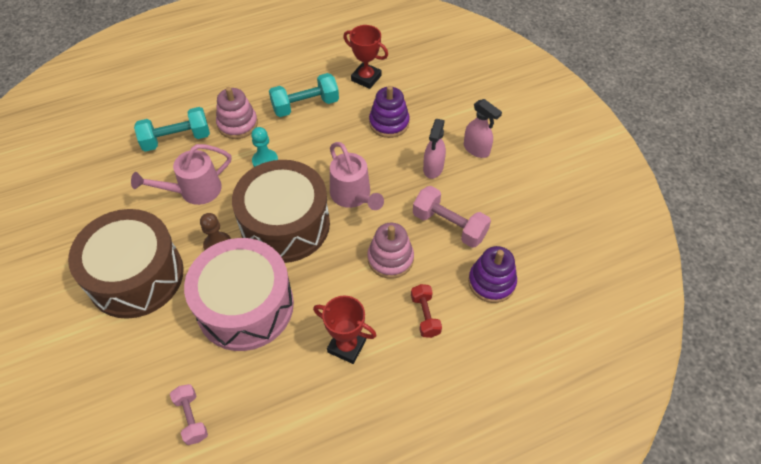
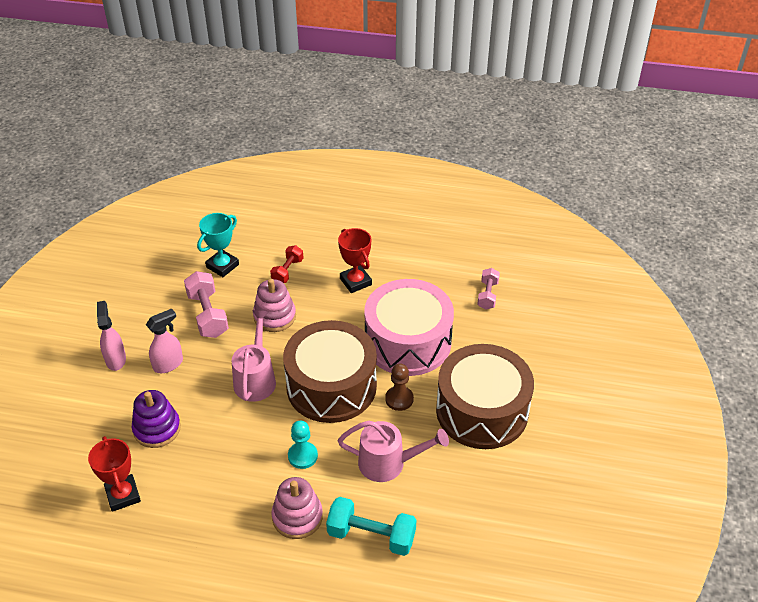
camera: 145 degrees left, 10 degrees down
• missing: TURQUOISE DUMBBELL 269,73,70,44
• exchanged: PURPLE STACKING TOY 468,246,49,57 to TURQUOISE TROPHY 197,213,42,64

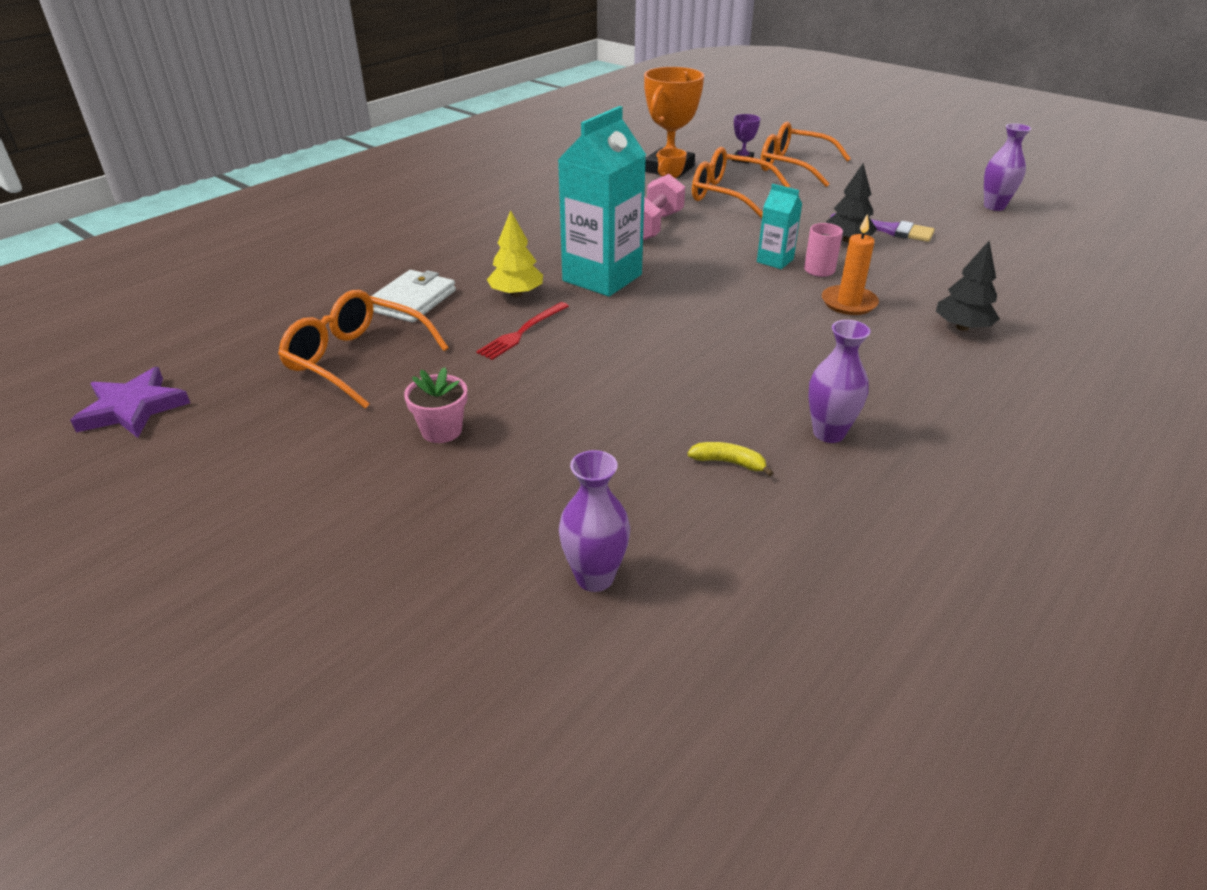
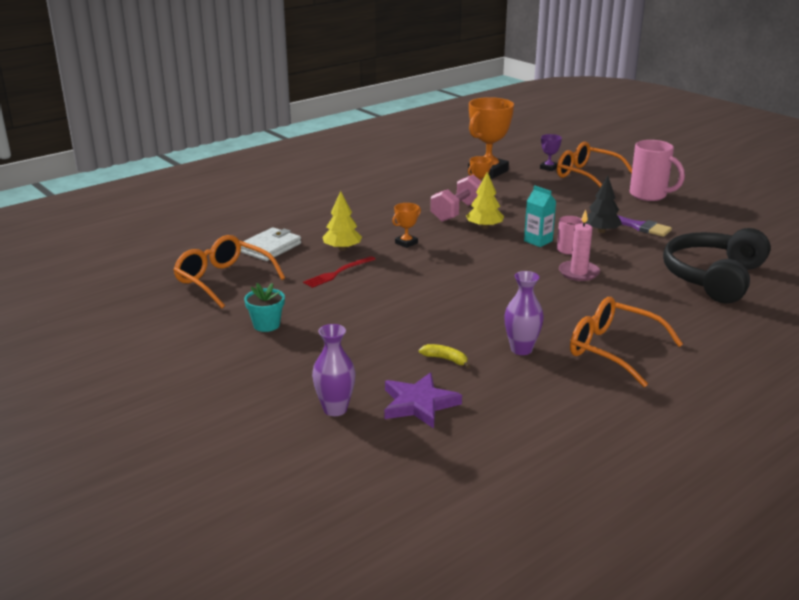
camera: 10 degrees right, 10 degrees down
• relocated: PURPLE STAR 70,367,120,71 to 384,373,78,56
• colour: PINK FLOWER POT 404,367,63,76 to TURQUOISE FLOWER POT 244,283,41,49
• exchanged: TURQUOISE CARTON 558,106,88,191 to ORANGE TROPHY 392,203,29,45
• relocated: ORANGE GLASSES 692,147,98,72 to 570,297,113,90
• colour: ORANGE CANDLE 822,214,57,101 to PINK CANDLE 559,209,41,72
• missing: BLACK TREE 936,241,64,90
• missing: PURPLE VASE 984,123,47,88
• appeared: YELLOW TREE 466,172,38,57
• appeared: PINK MUG 630,140,55,61
• appeared: BLACK HEADPHONES 663,228,108,75

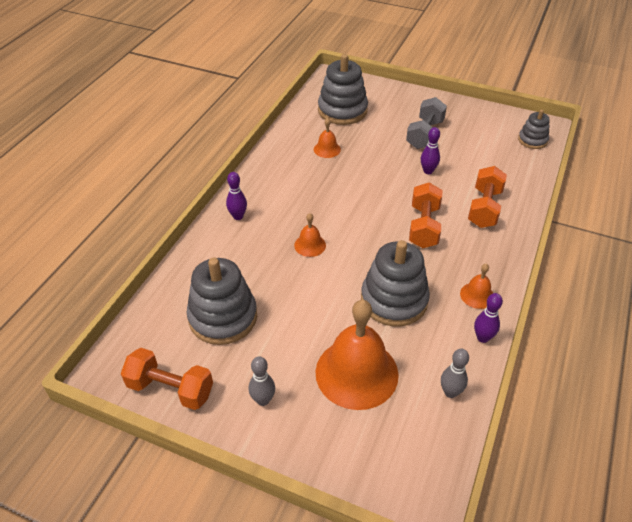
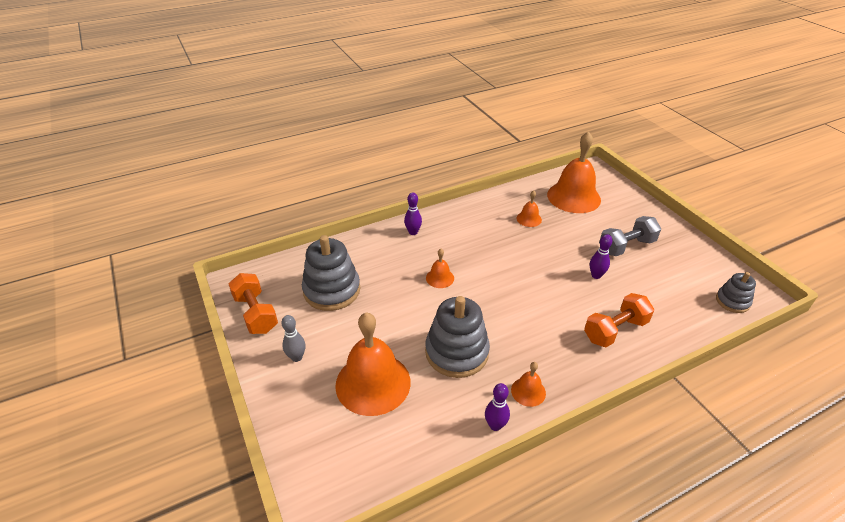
camera: 40 degrees right, 5 degrees down
• exchanged: GREY STACKING TOY 318,54,50,71 to ORANGE BELL 547,131,54,82
• missing: ORANGE DUMBBELL 409,183,33,65
• missing: GREY BOWLING PIN 441,349,28,49

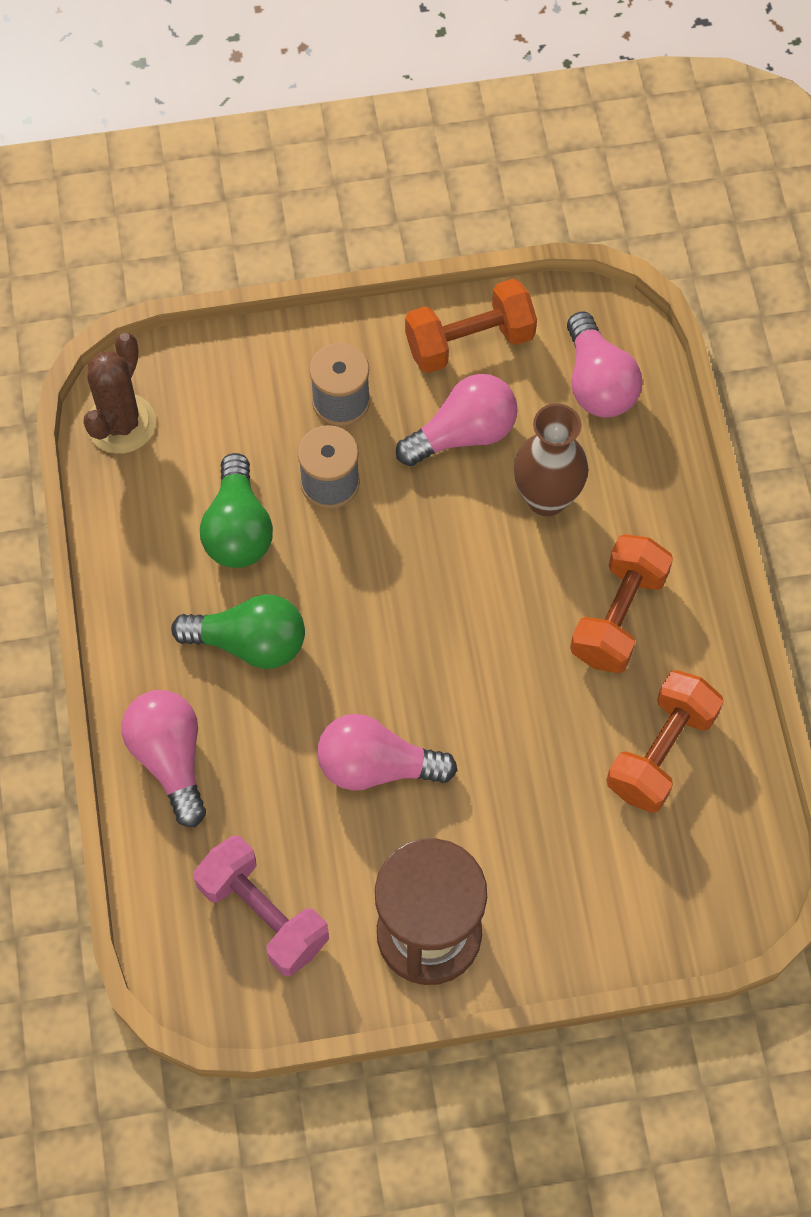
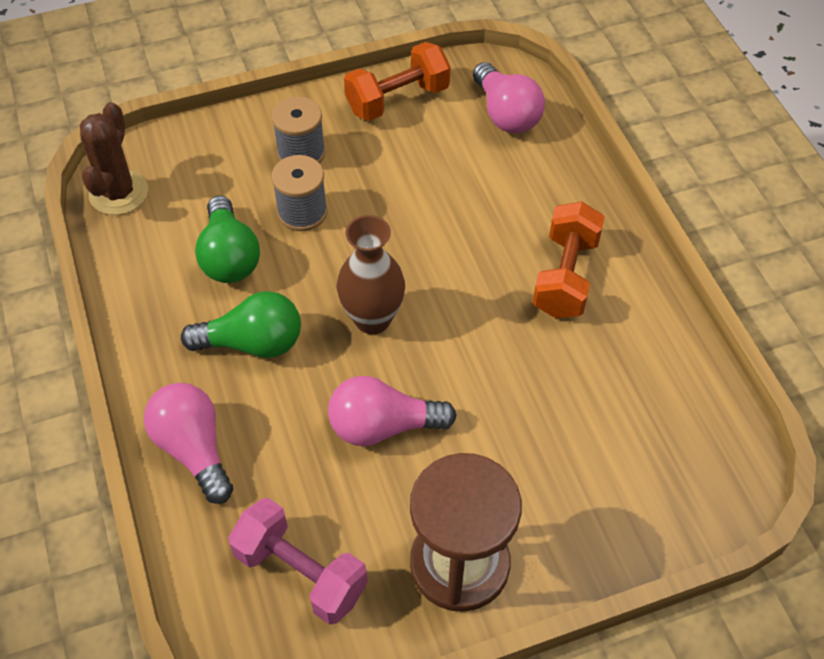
camera: 10 degrees left, 10 degrees down
• missing: PINK LIGHT BULB 396,374,122,92
• relocated: BROWN VASE 514,403,75,113 to 337,215,68,119
• missing: ORANGE DUMBBELL 606,670,118,143

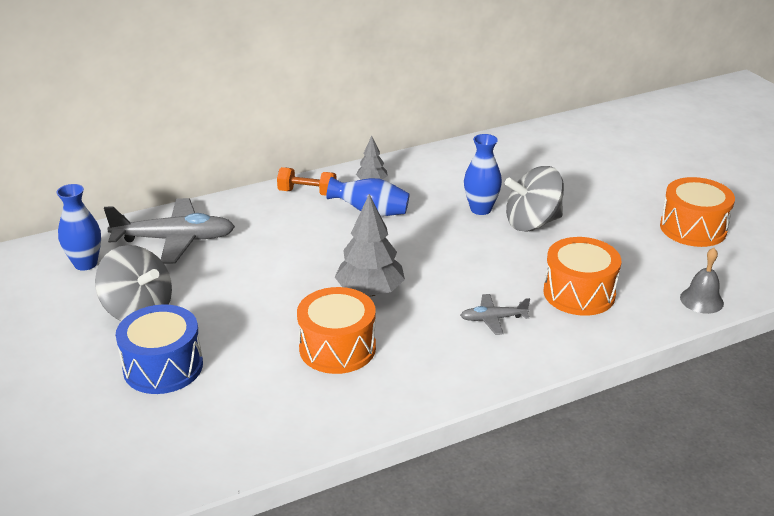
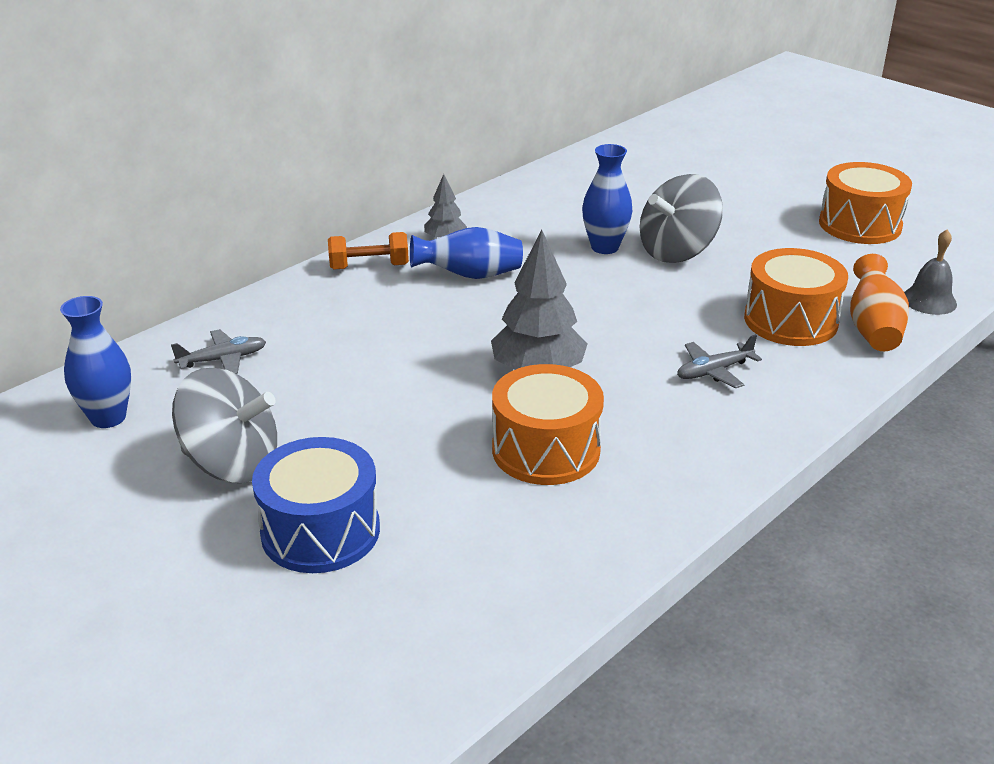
camera: 20 degrees left, 0 degrees up
• size: GREY PLANE 104,198,131,66 = 171,329,95,45 x0.50
• appeared: ORANGE VASE 850,254,59,97

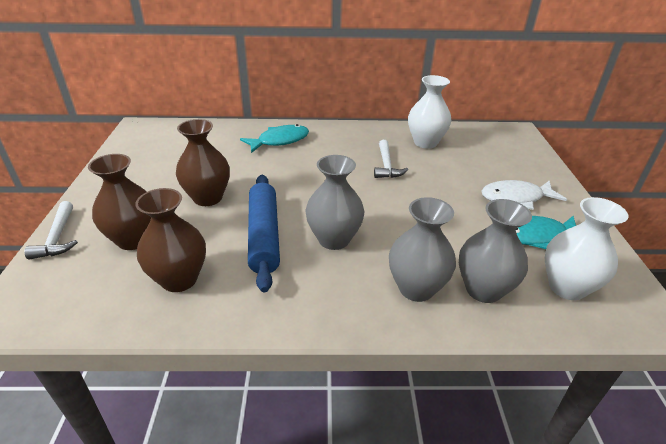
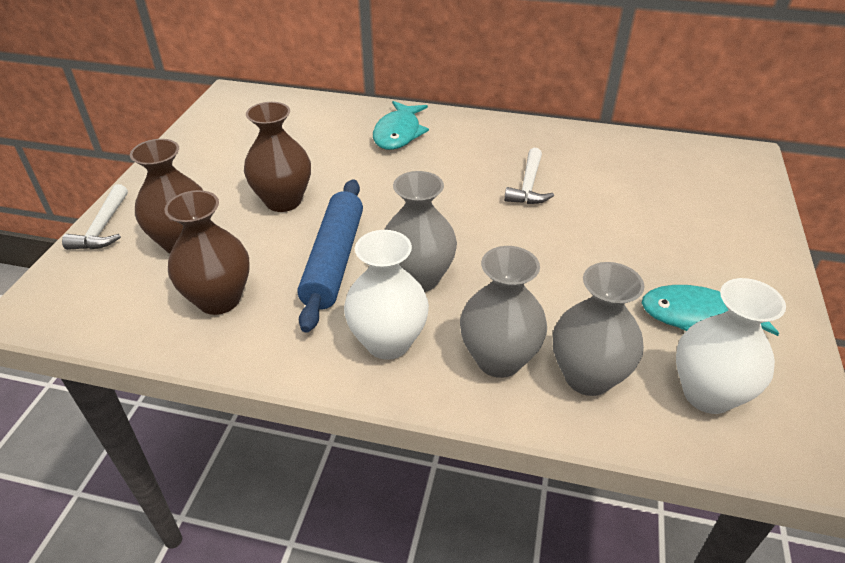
camera: 15 degrees right, 5 degrees up
• spun: TURQUOISE FISH 240,124,69,29 = 373,101,56,49 120 degrees clockwise
• relocated: WHITE VASE 408,75,43,74 to 344,230,85,130
• missing: WHITE FISH 482,180,85,30

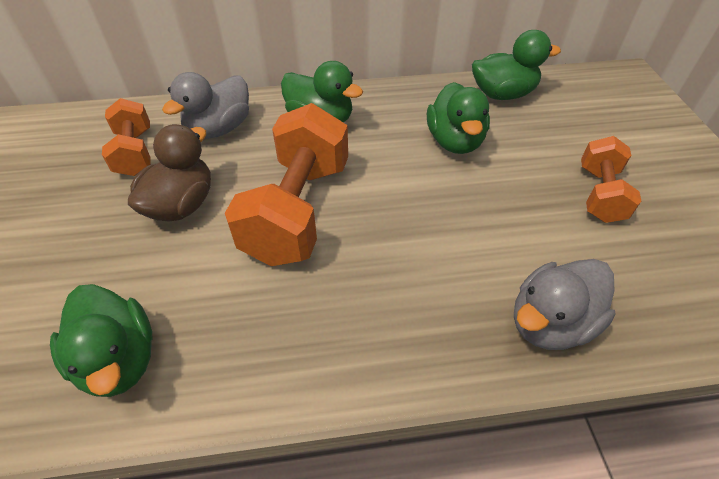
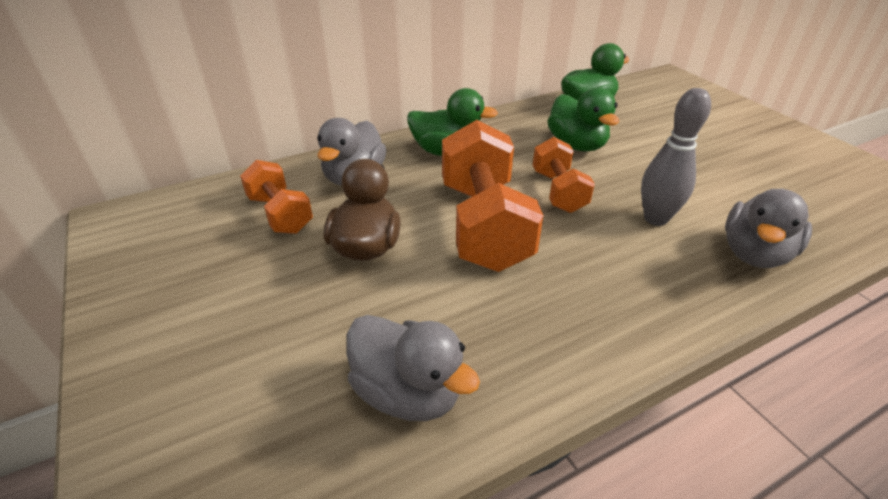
camera: 20 degrees left, 10 degrees down
• colour: GREEN DUCK 50,284,103,113 to GREY DUCK 346,315,134,106
• relocated: ORANGE DUMBBELL 581,136,60,87 to 533,137,62,76
• appeared: GREY BOWLING PIN 641,88,70,138

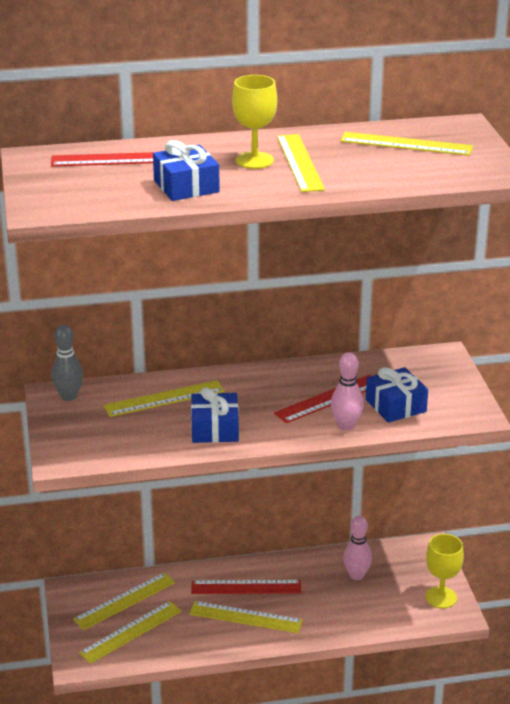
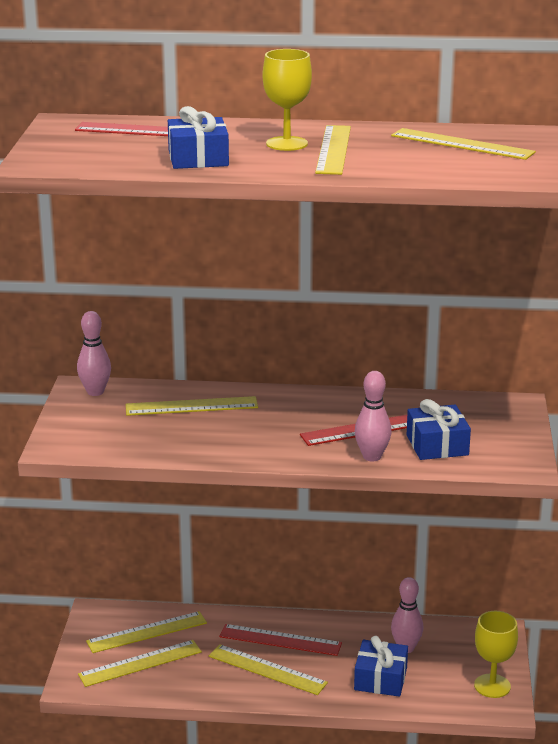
camera: 15 degrees right, 5 degrees down
• colour: GREY BOWLING PIN 51,325,32,76 to PINK BOWLING PIN 77,311,34,85
• relocated: BLUE GIFT 191,387,48,56 to 354,636,54,61

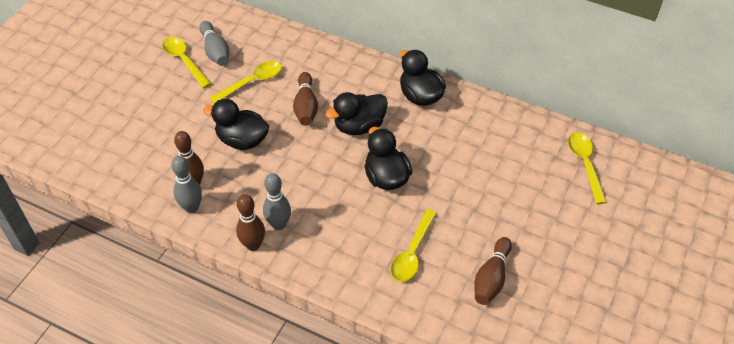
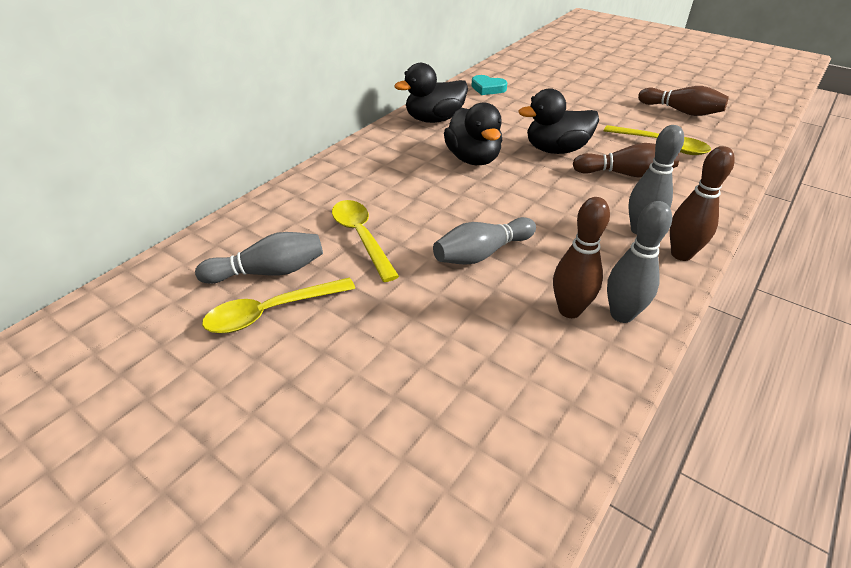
camera: 80 degrees left, 10 degrees down
• exchanged: BLACK DUCK 203,99,66,51 to GREY BOWLING PIN 433,217,103,48
• relocated: BROWN BOWLING PIN 293,72,25,54 to 573,143,106,35
• missing: YELLOW SPOON 568,132,39,72
• appeared: TURQUOISE HEART 472,75,35,20

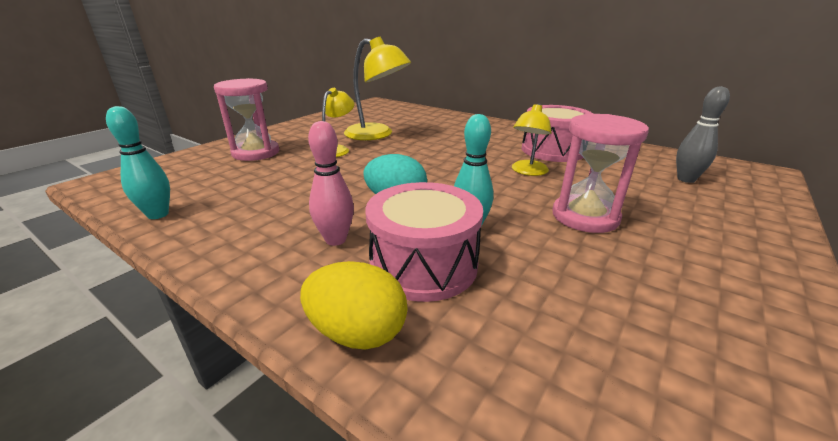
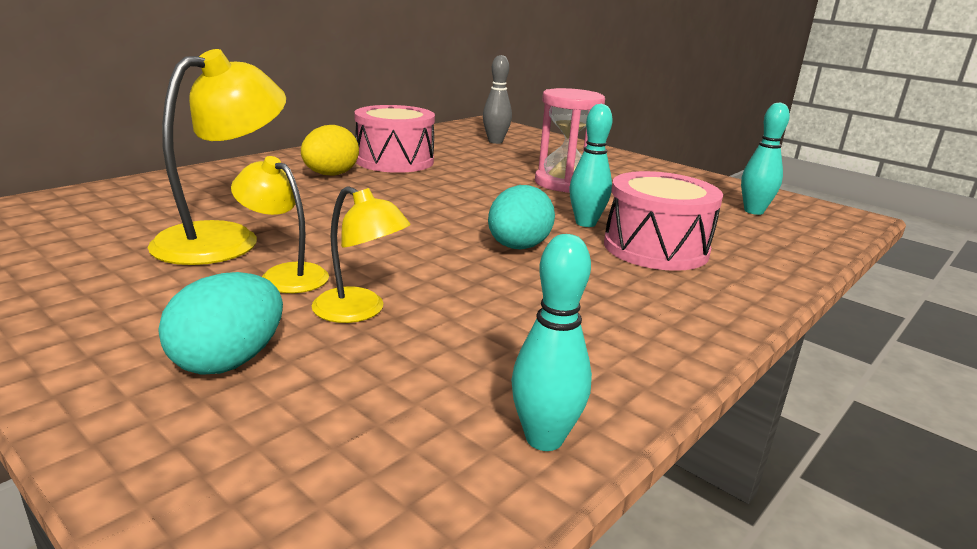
camera: 85 degrees left, 5 degrees down
• exchanged: PINK HOURGLASS 214,78,65,83 to TURQUOISE EGG 158,272,125,102
• relocated: YELLOW EGG 300,261,108,89 to 301,125,58,51
• missing: PINK BOWLING PIN 308,121,46,125
• relocated: YELLOW LAMP 511,103,41,73 to 312,186,99,137
• appeared: TURQUOISE BOWLING PIN 741,102,49,113

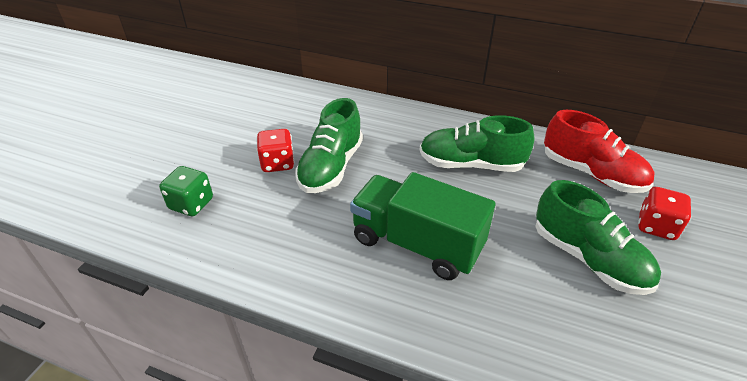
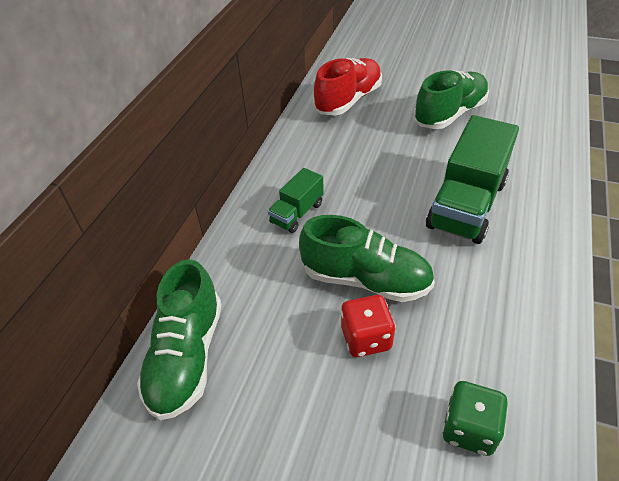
camera: 90 degrees left, 5 degrees up
• relocated: GREEN SHOE 420,115,114,57 to 137,259,85,161
• missing: RED DICE 638,187,53,53
• appeared: GREEN TRUCK 268,168,56,65

